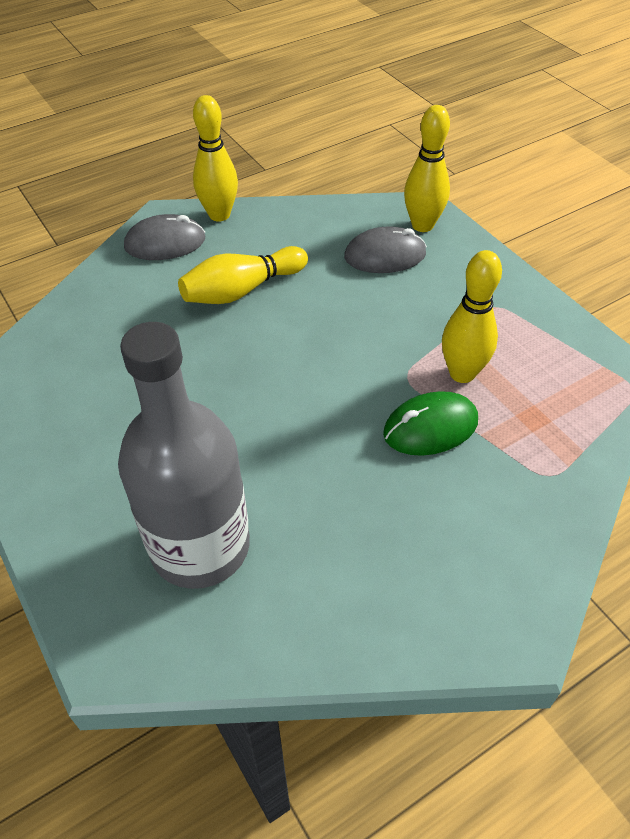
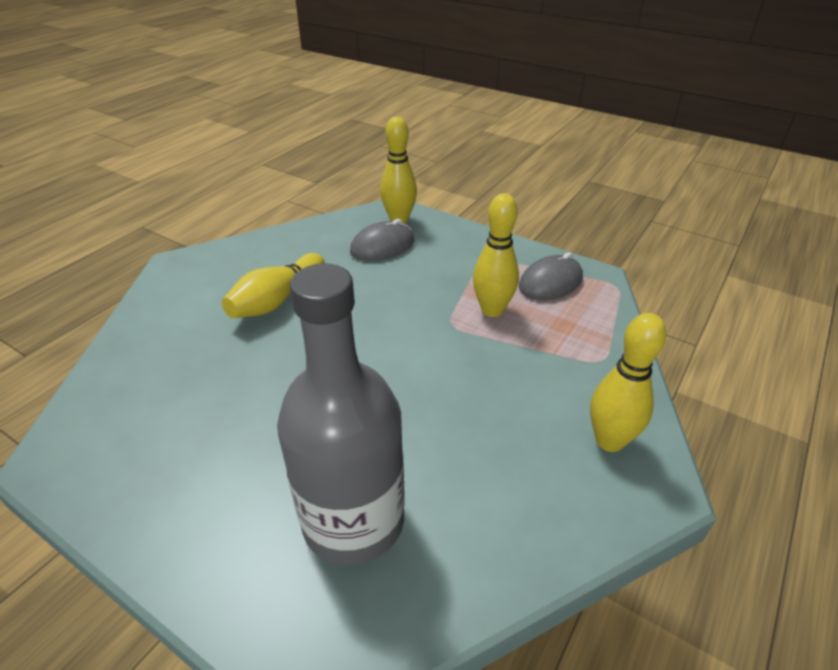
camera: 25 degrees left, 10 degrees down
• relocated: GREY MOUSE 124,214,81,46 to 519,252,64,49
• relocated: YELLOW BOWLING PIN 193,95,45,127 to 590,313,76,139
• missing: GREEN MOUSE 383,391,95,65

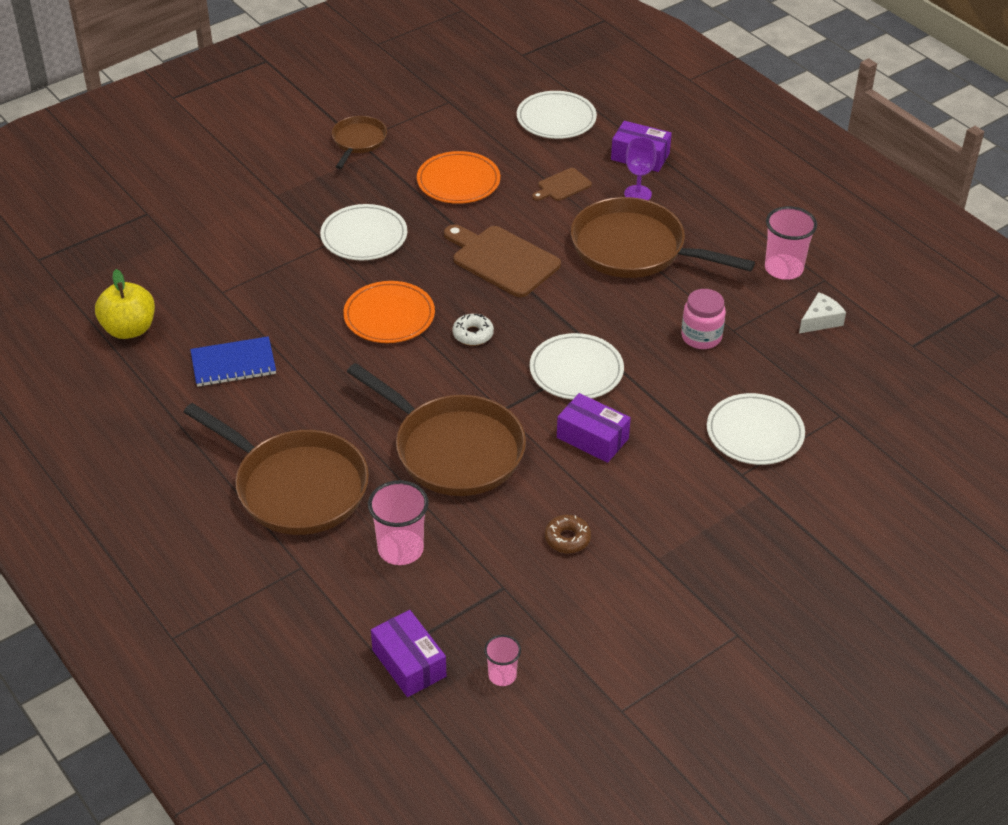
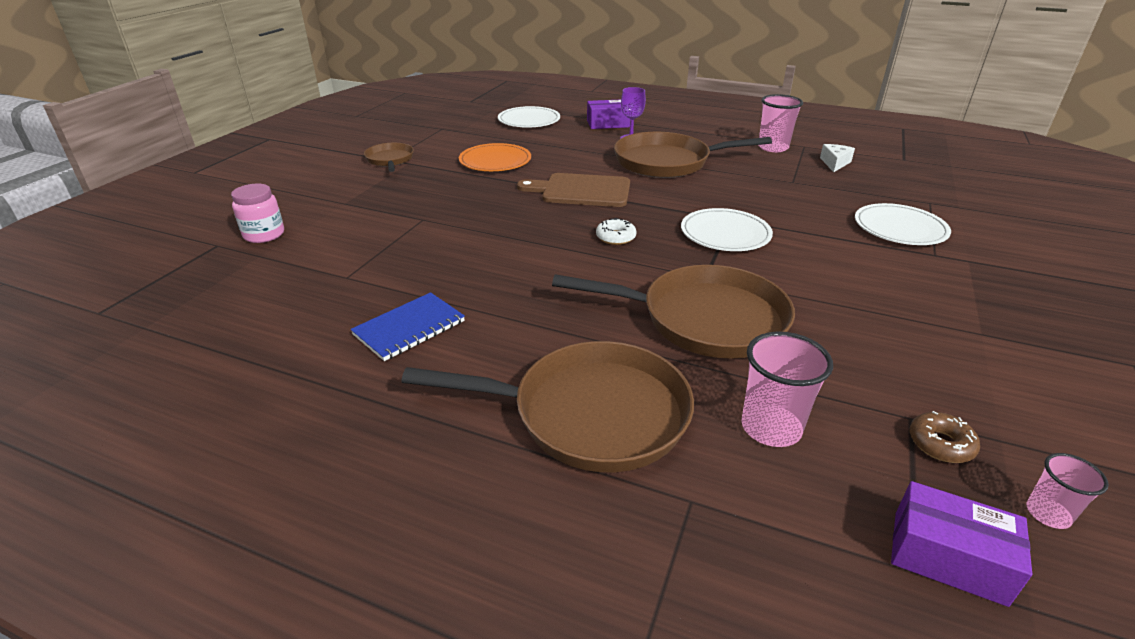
camera: 30 degrees left, 10 degrees down
• missing: YELLOW APPLE 95,269,60,70
• missing: WHITE PLATE 320,204,87,56
• missing: ORANGE PLATE 343,281,92,62
• missing: BROWN CUTTING BOARD 532,168,60,33
• relocated: BROWN DONUT 545,515,46,38 to 910,411,70,52
• missing: PURPLE BOX 557,393,74,70
• relocated: PINK JAR 681,289,45,60 to 231,184,53,59

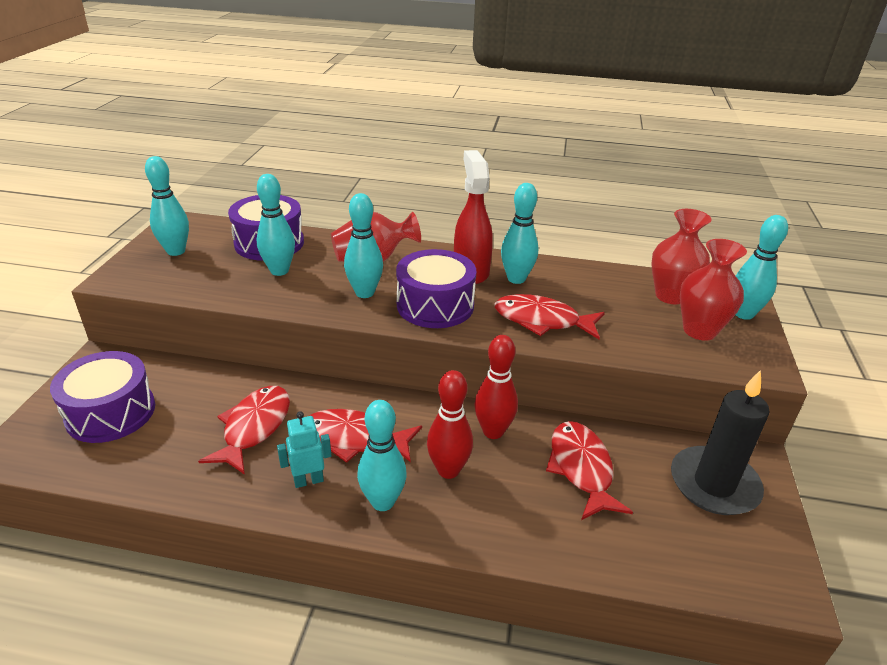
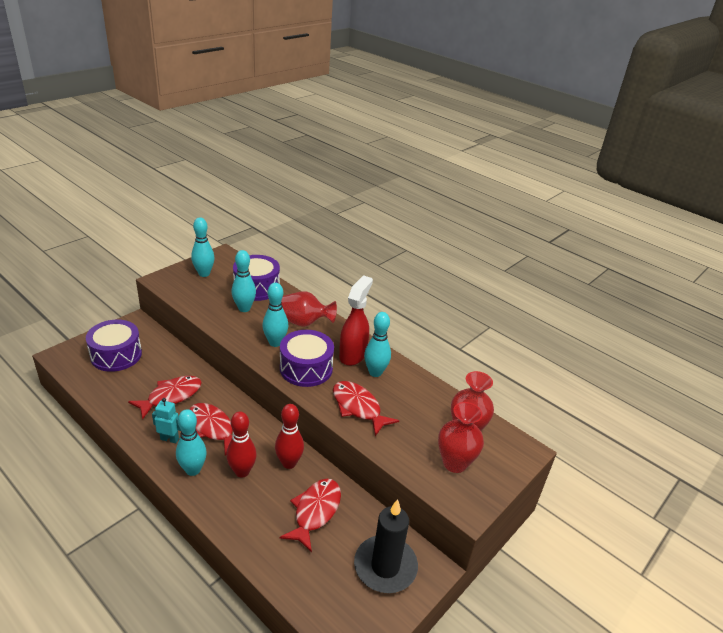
camera: 30 degrees right, 0 degrees up
• missing: TURQUOISE BOWLING PIN 736,215,52,105

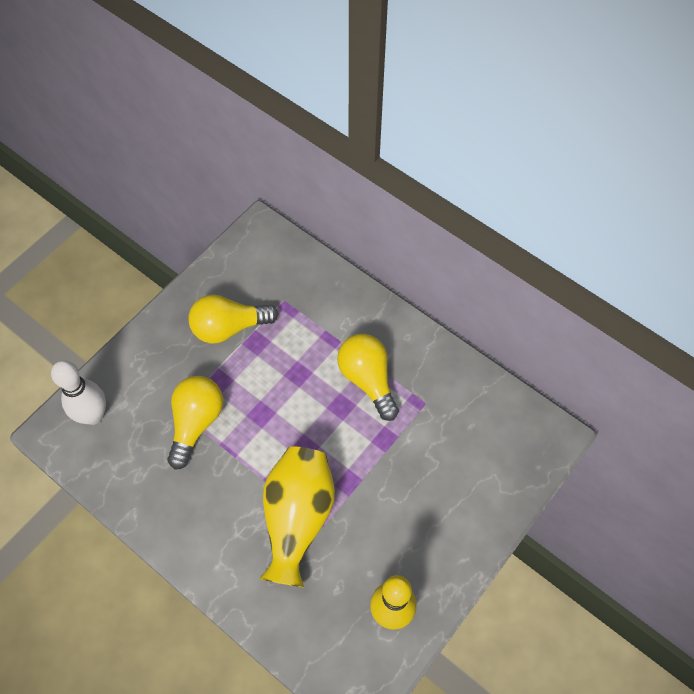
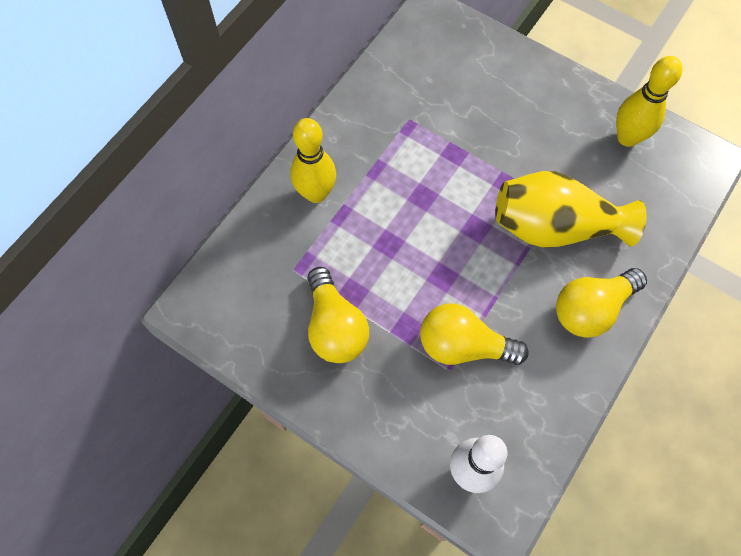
camera: 95 degrees left, 5 degrees up
• relocated: YELLOW LIGHT BULB 337,334,62,87 to 556,268,91,70
• appeared: YELLOW BOWLING PIN 291,118,45,85

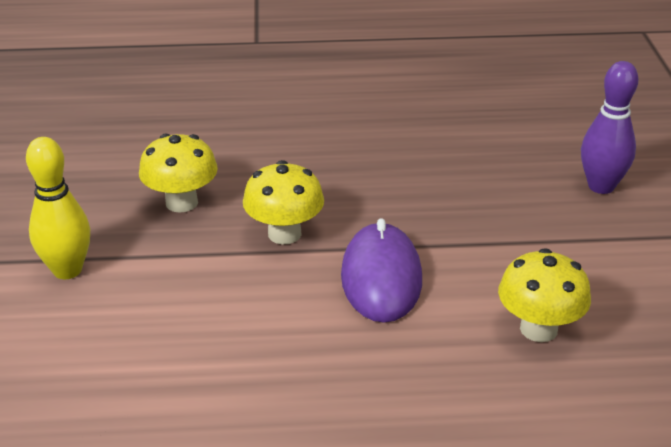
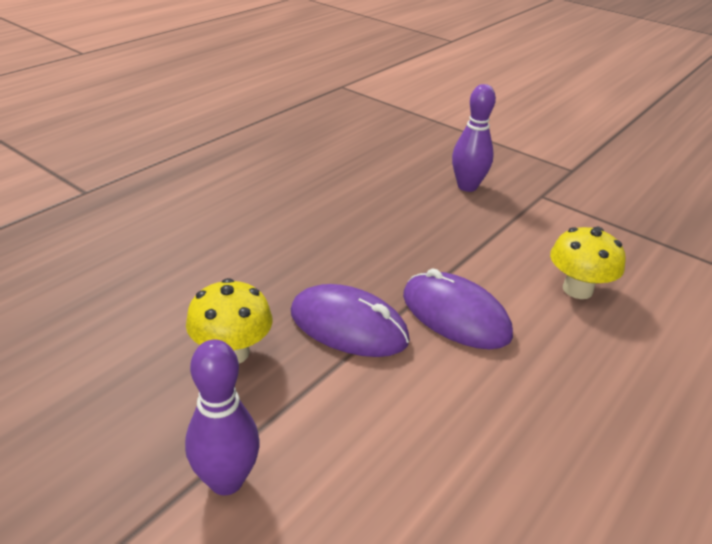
camera: 50 degrees left, 0 degrees up
• colour: YELLOW BOWLING PIN 26,137,64,142 to PURPLE BOWLING PIN 185,340,75,155
• exchanged: YELLOW MUSHROOM 243,160,81,85 to PURPLE MOUSE 291,284,119,73

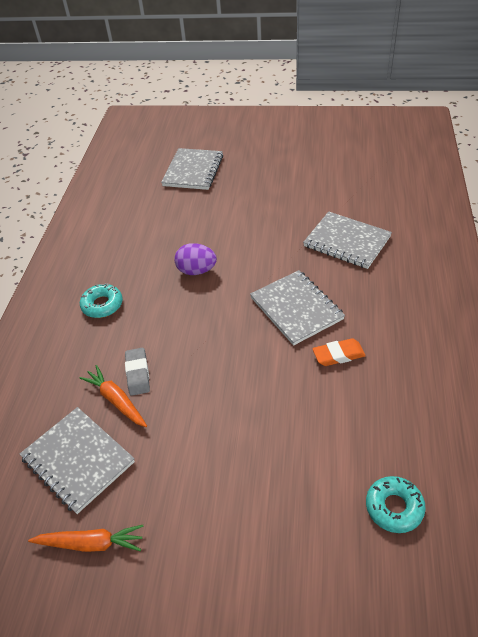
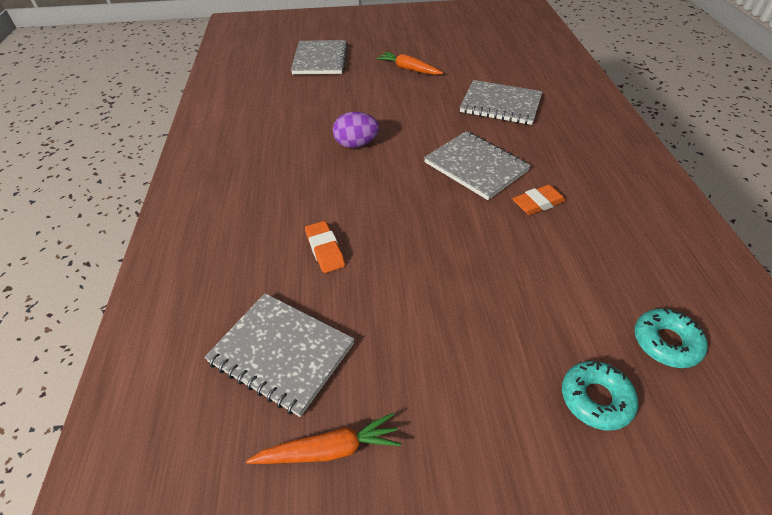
camera: 15 degrees left, 0 degrees up
• relocated: ORANGE CARROT 79,365,68,62 to 376,52,67,23
• relocated: TURQUOISE DONUT 80,283,43,35 to 562,361,76,70
• colour: GREY ERASER 125,348,25,48 to ORANGE ERASER 305,221,40,52

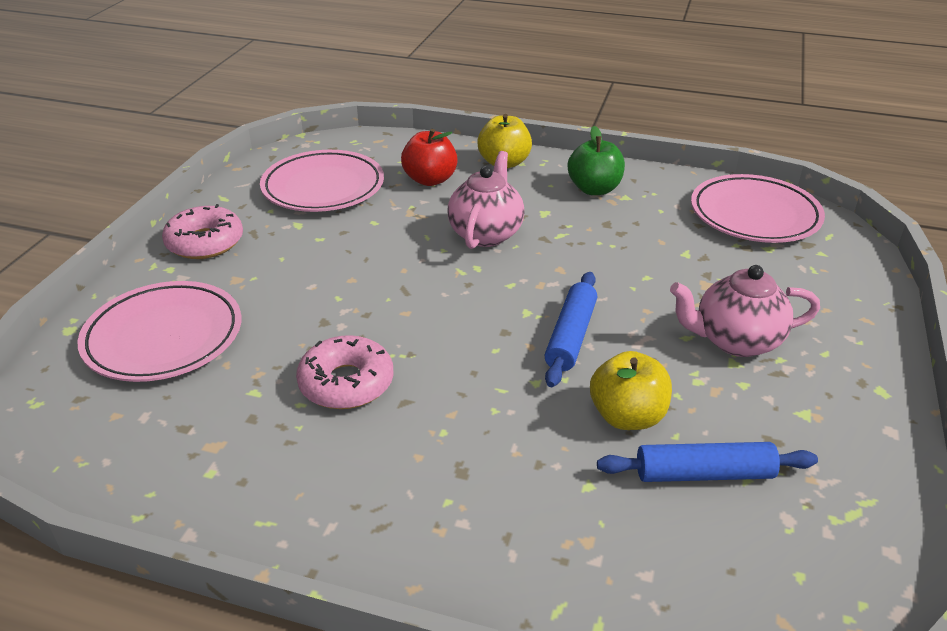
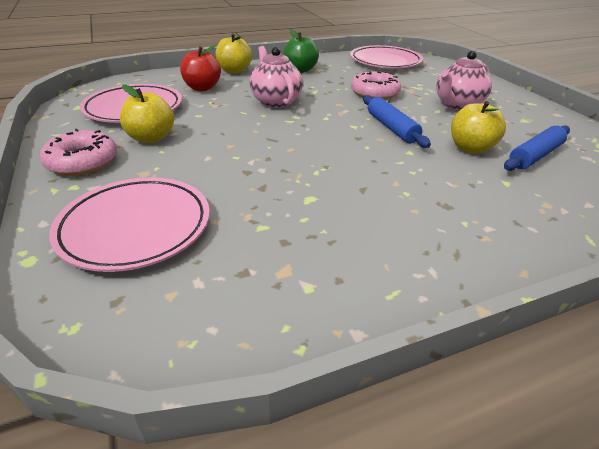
camera: 40 degrees left, 0 degrees up
• relocated: PINK DONUT 296,335,97,74 to 351,71,50,29
• appeared: YELLOW APPLE 120,84,54,59

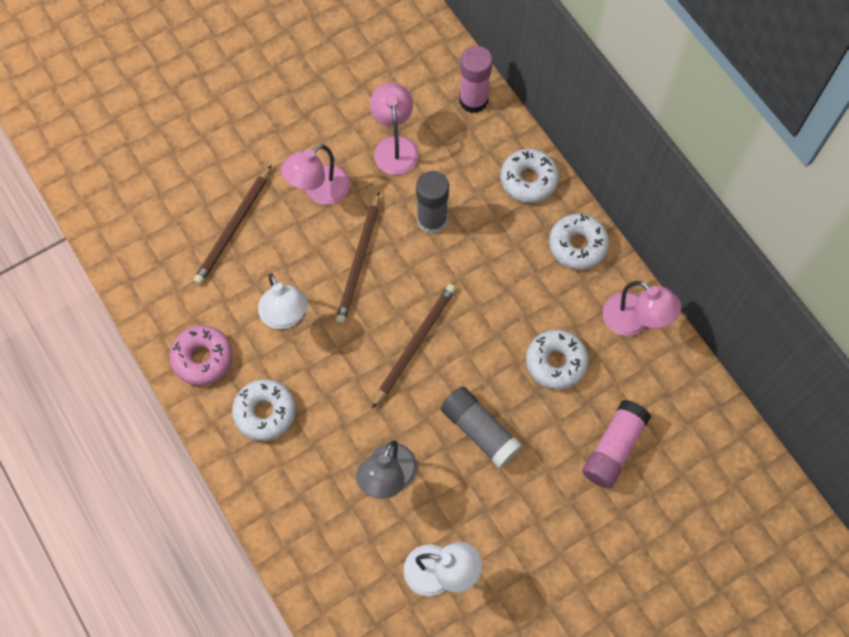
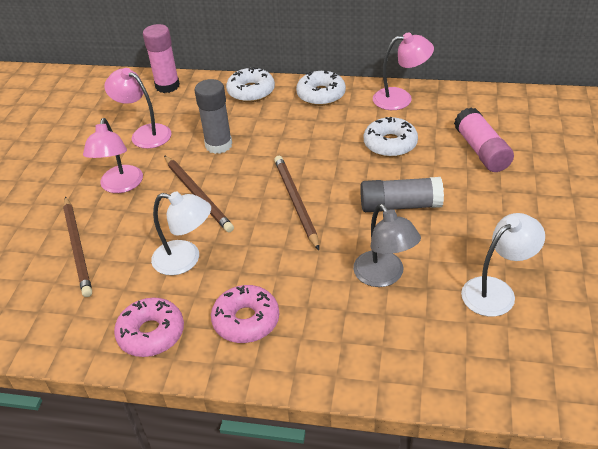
camera: 45 degrees left, 25 degrees down
• colour: WHITE DONUT 232,379,64,62 to PINK DONUT 211,285,68,58

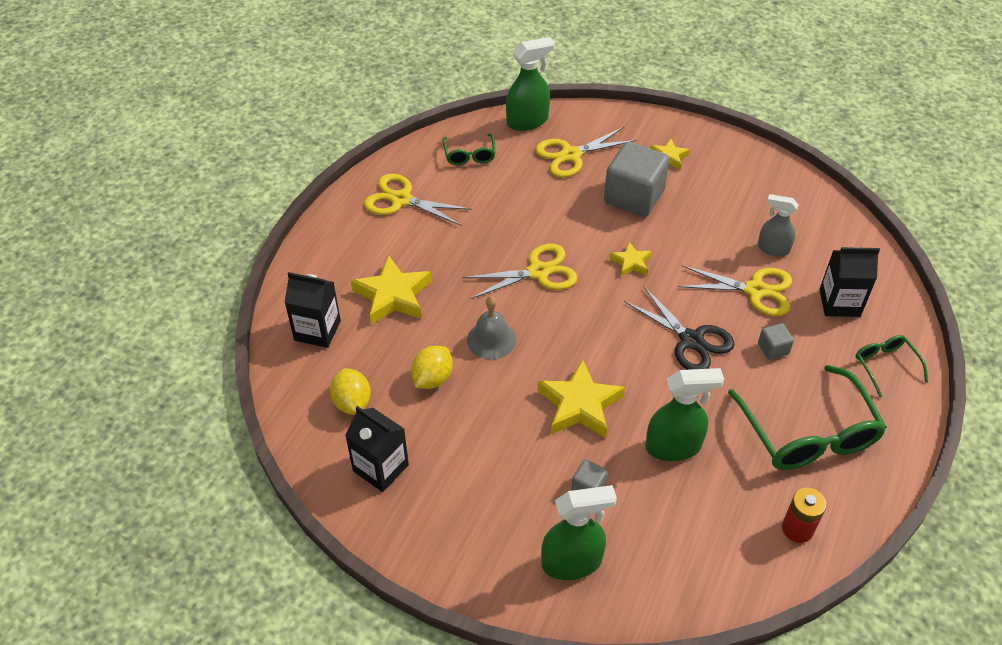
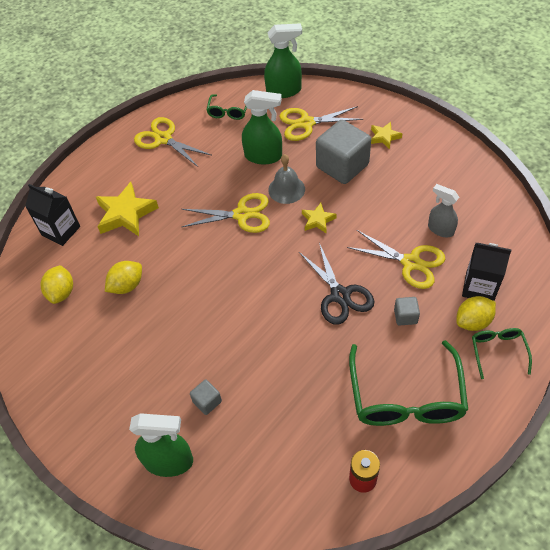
camera: 20 degrees right, 5 degrees up
• missing: BLACK CARTON 345,406,64,86
• relocated: GREY BELL 467,296,49,64 to 268,154,37,50
• missing: YELLOW STAR 537,359,88,79
• relocated: GREEN SPRAY BOTTLE 645,368,79,93 to 242,90,40,74
• appeared: YELLOW LEMON 456,296,40,35

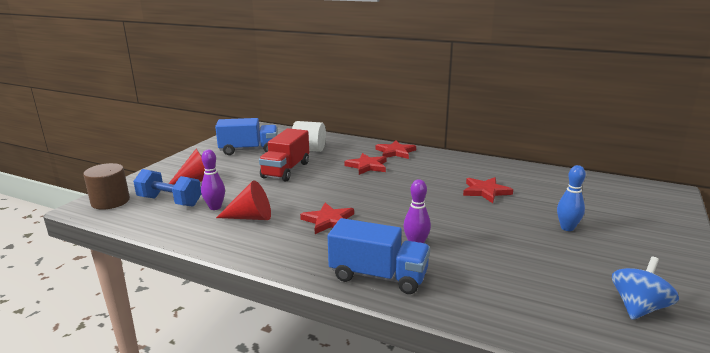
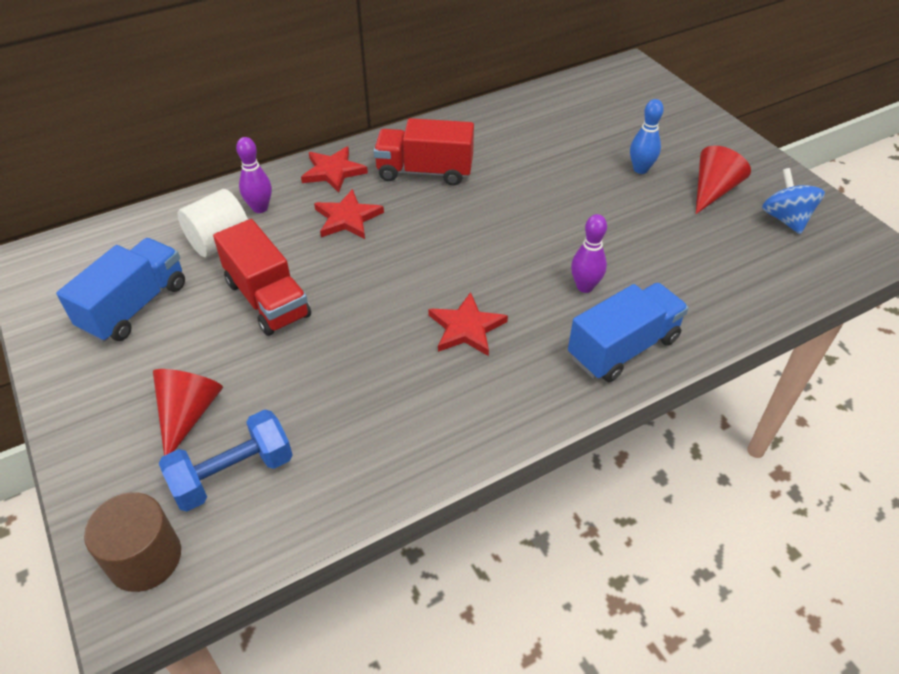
camera: 55 degrees left, 25 degrees up
• relocated: PURPLE BOWLING PIN 201,150,24,60 to 236,137,36,76
• relocated: RED CONE 216,180,55,40 to 696,146,55,68
• missing: RED STAR 463,177,50,26
• appeared: RED TRUCK 374,118,100,68

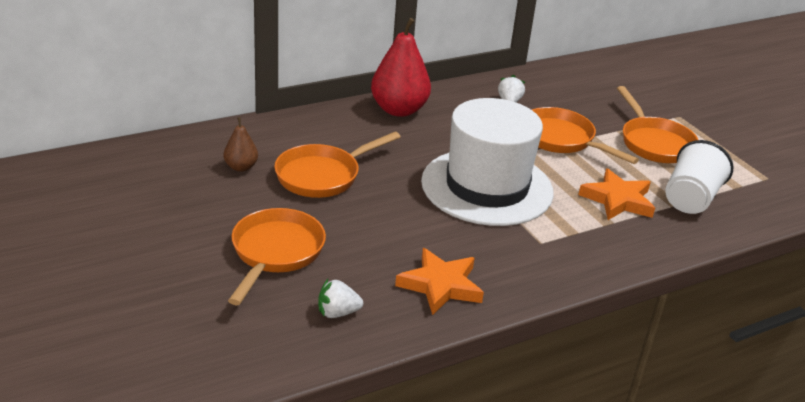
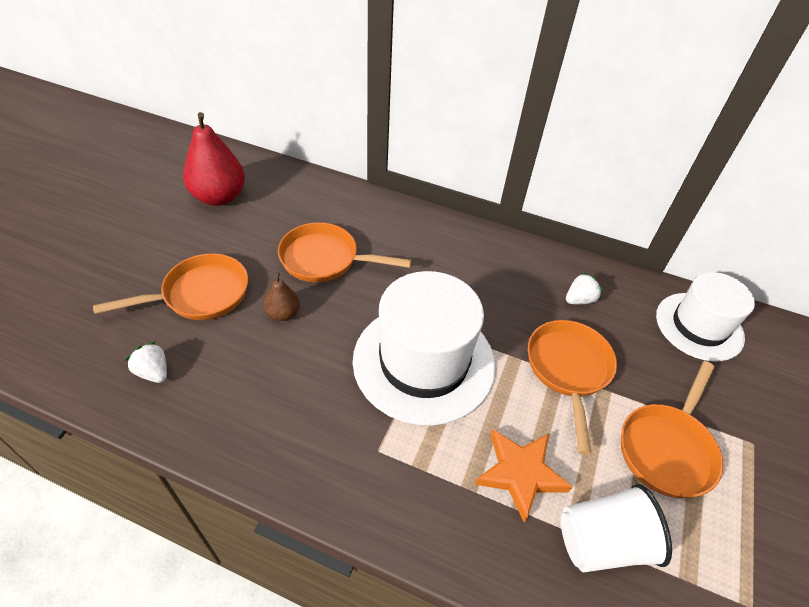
camera: 50 degrees right, 15 degrees up
• relocated: BROWN PEAR 224,117,34,55 to 264,272,36,49
• relocated: RED PEAR 371,18,60,99 to 183,112,62,94
• missing: ORANGE STAR 395,248,89,67
• appeared: WHITE HAT 656,272,99,90

